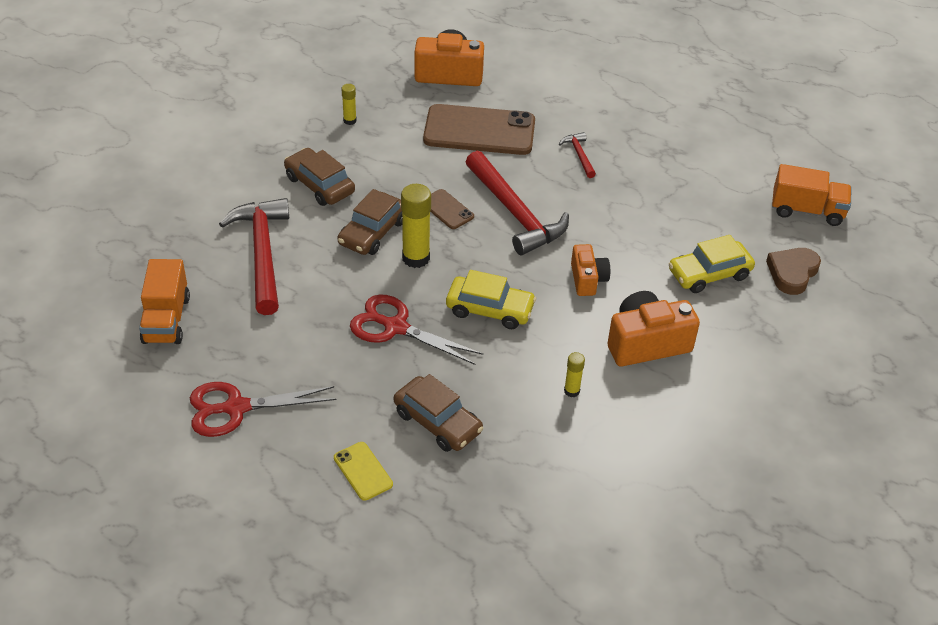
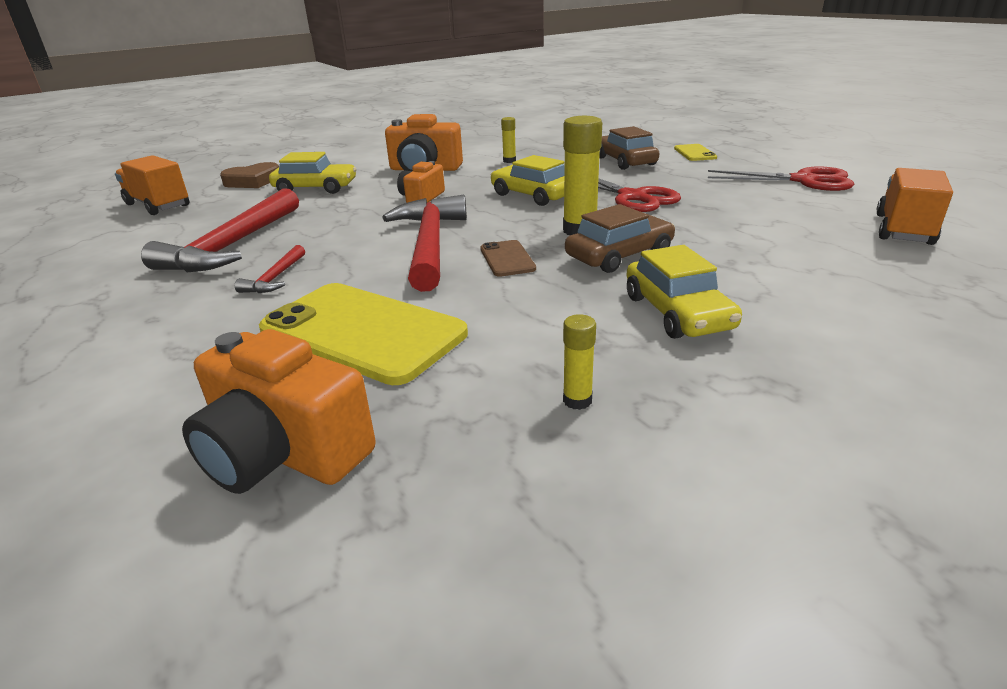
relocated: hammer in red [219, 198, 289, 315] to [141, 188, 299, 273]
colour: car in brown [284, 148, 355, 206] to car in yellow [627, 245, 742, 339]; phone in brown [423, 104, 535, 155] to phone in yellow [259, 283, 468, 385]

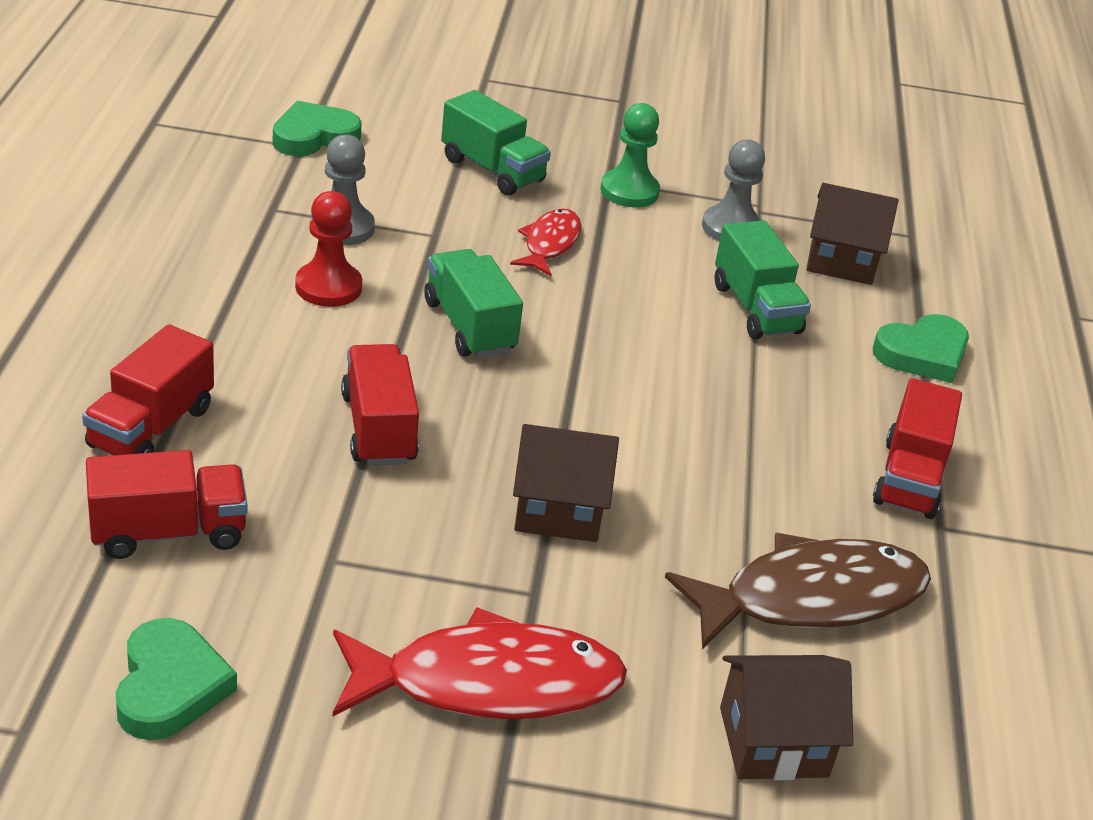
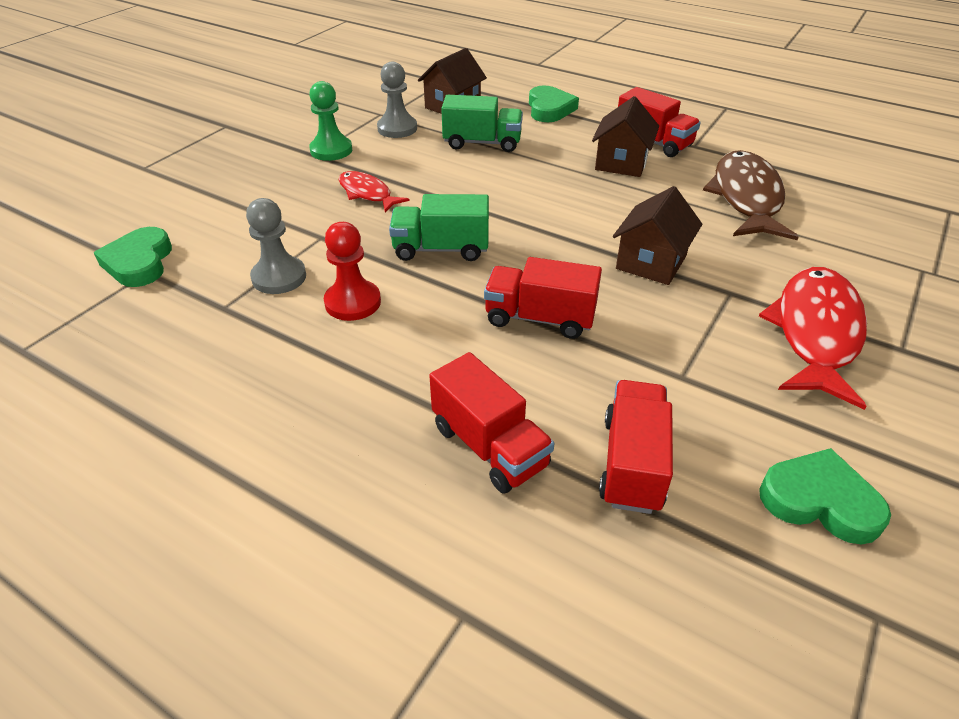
missing: truck in green [441, 90, 551, 196]
relocated: house in brown [720, 655, 853, 780] to [592, 96, 659, 177]

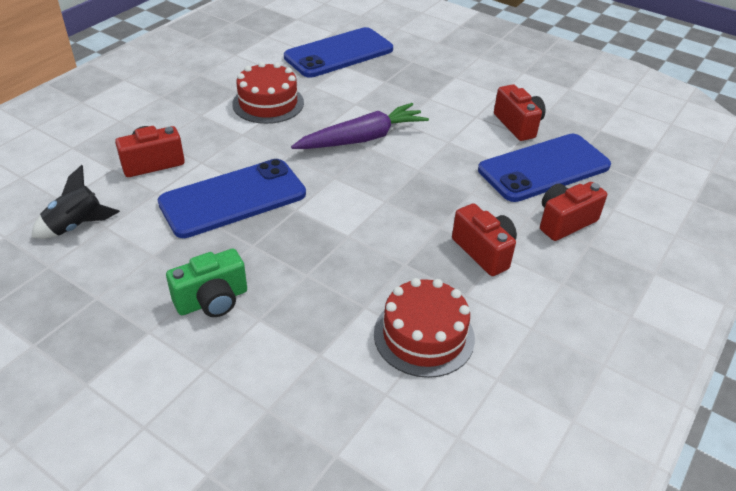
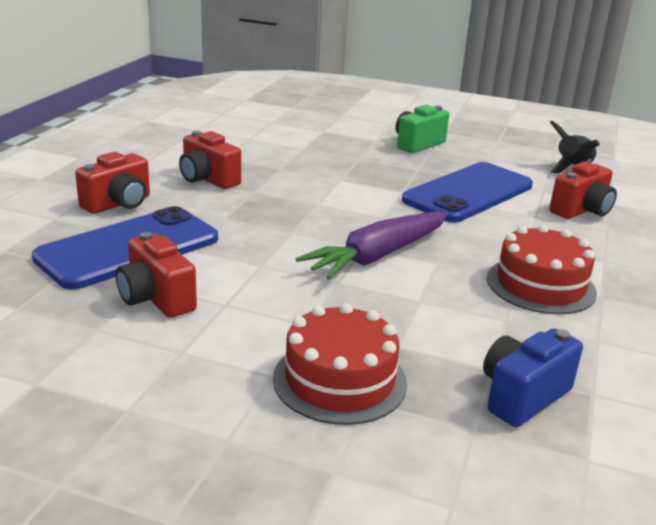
relocated: cake in red [374, 278, 475, 378] to [273, 303, 407, 425]
exchanged: phone in blue [284, 27, 393, 78] to camera in blue [483, 328, 583, 427]

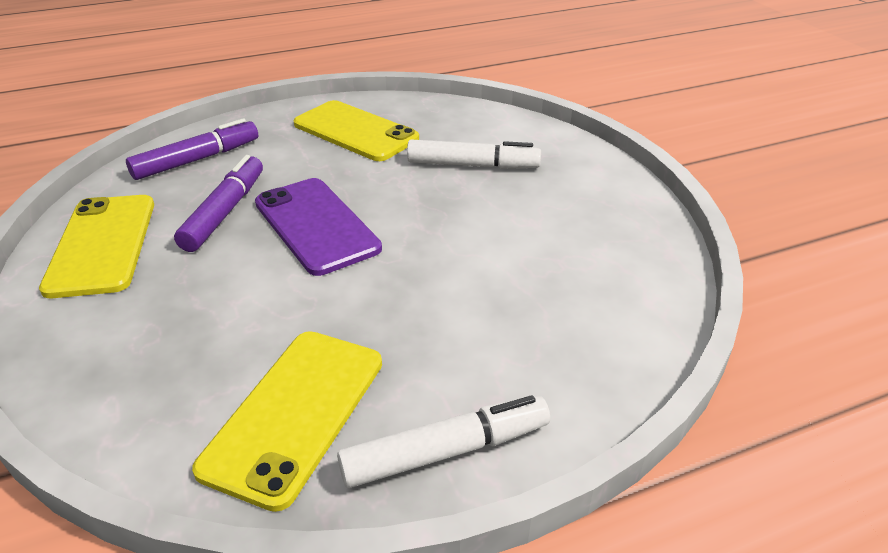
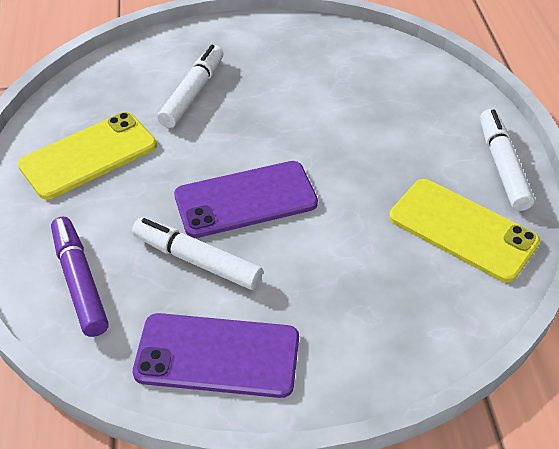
colour: phone in yellow [39, 195, 154, 298] to phone in purple [133, 313, 299, 398]; marker in purple [174, 155, 263, 252] to marker in white [132, 218, 263, 290]

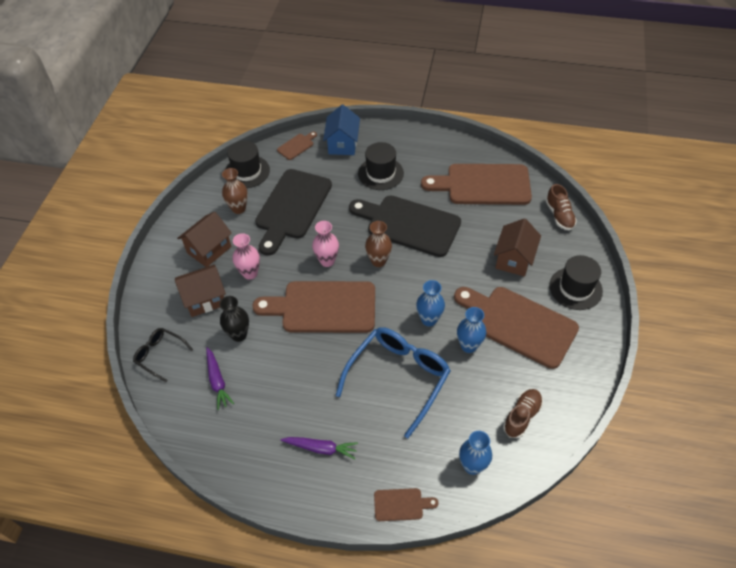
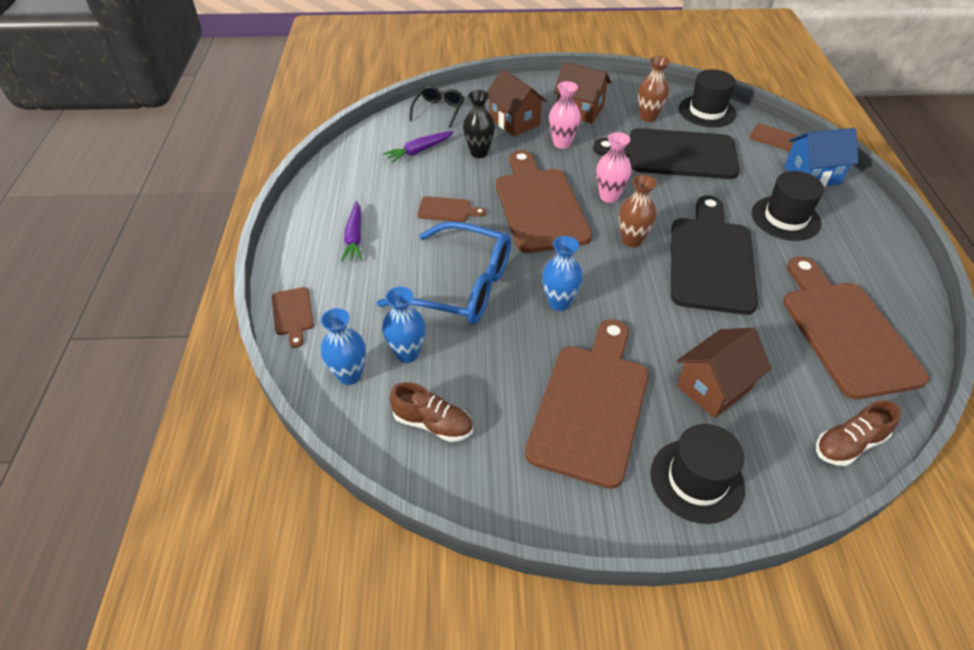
appeared: cutting board in brown [417, 196, 486, 222]
relocated: vase in blue [457, 307, 486, 353] to [382, 286, 425, 363]
spun: house in brown [494, 218, 541, 277] = [677, 328, 772, 418] 45 degrees counterclockwise

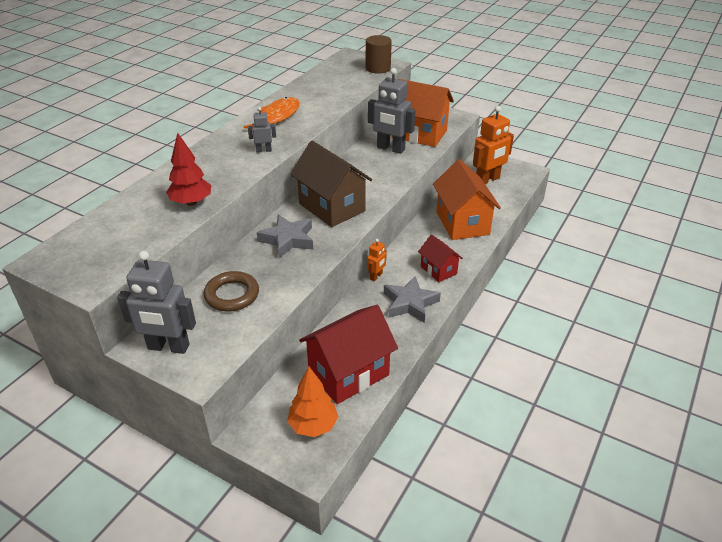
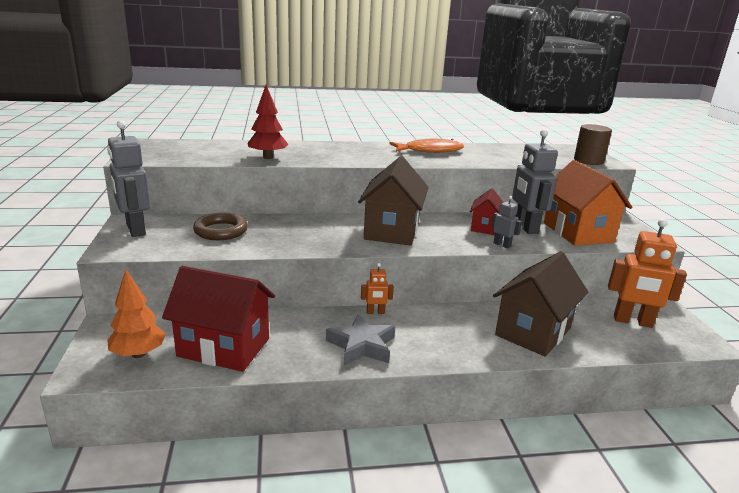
missing: star in grey [257, 214, 313, 258]
relocated: robot in grey [248, 107, 276, 152] to [492, 196, 522, 249]; house in red [418, 235, 463, 282] to [470, 188, 504, 235]
colour: house in orange [433, 159, 501, 240] to house in brown [493, 252, 588, 357]

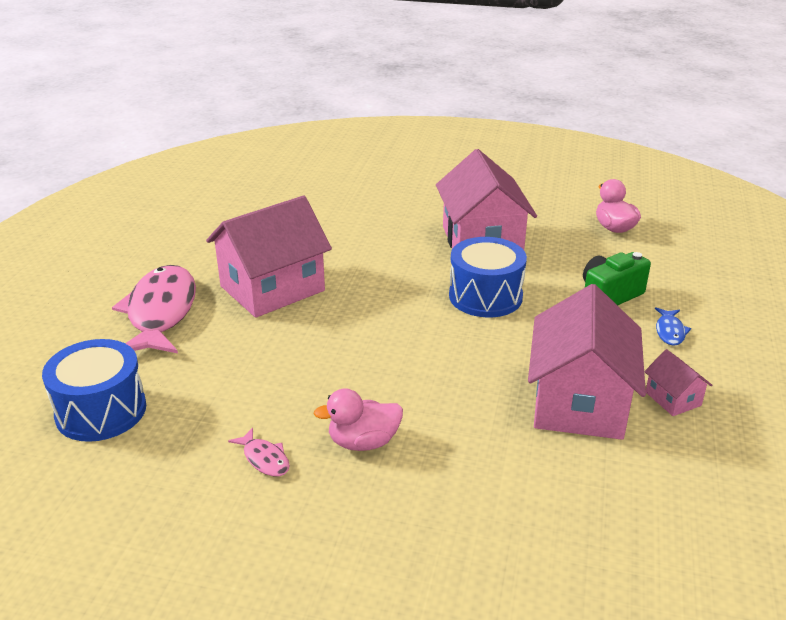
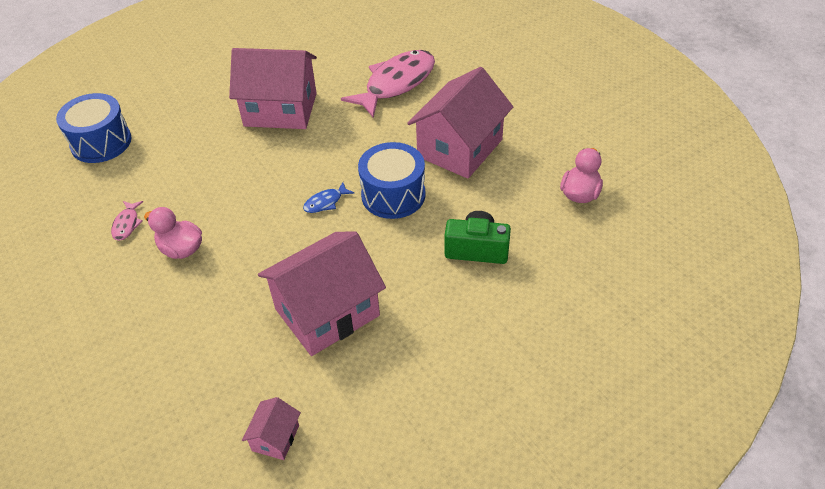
relocated: fish in pink [112, 265, 196, 353] to [341, 50, 435, 118]; house in pink [644, 349, 712, 416] to [242, 397, 301, 460]; fish in blue [655, 307, 691, 346] to [303, 182, 355, 213]

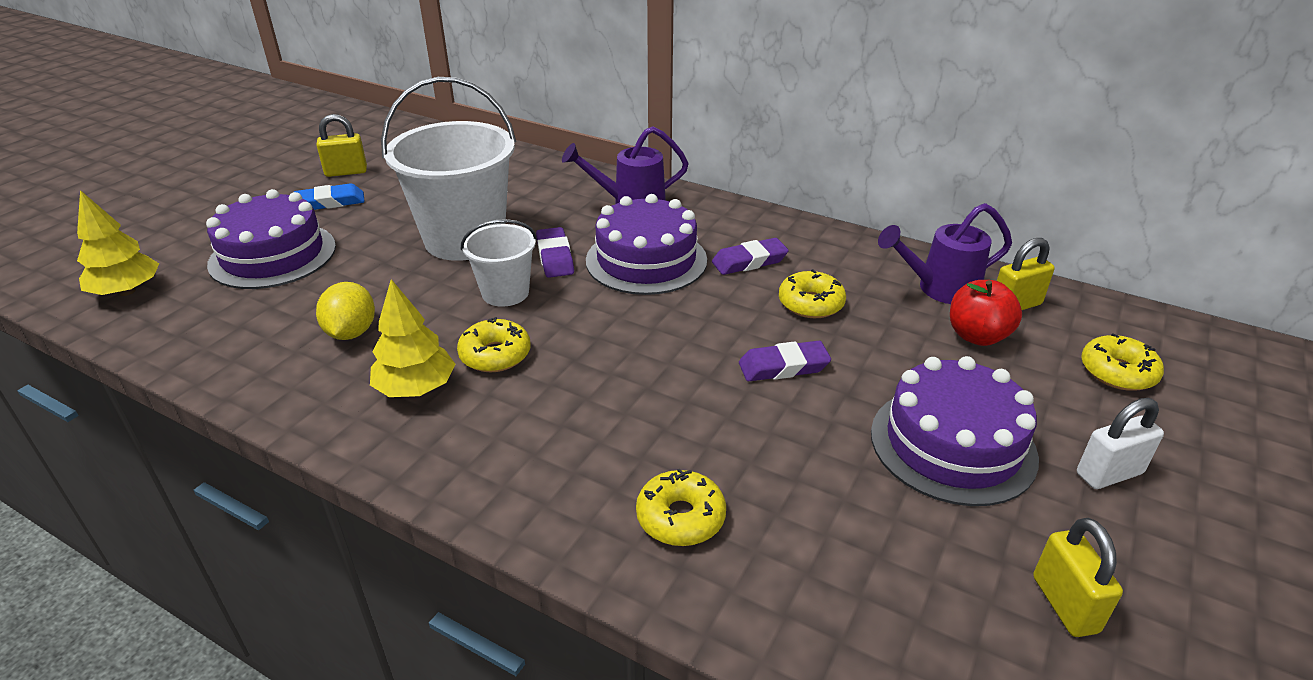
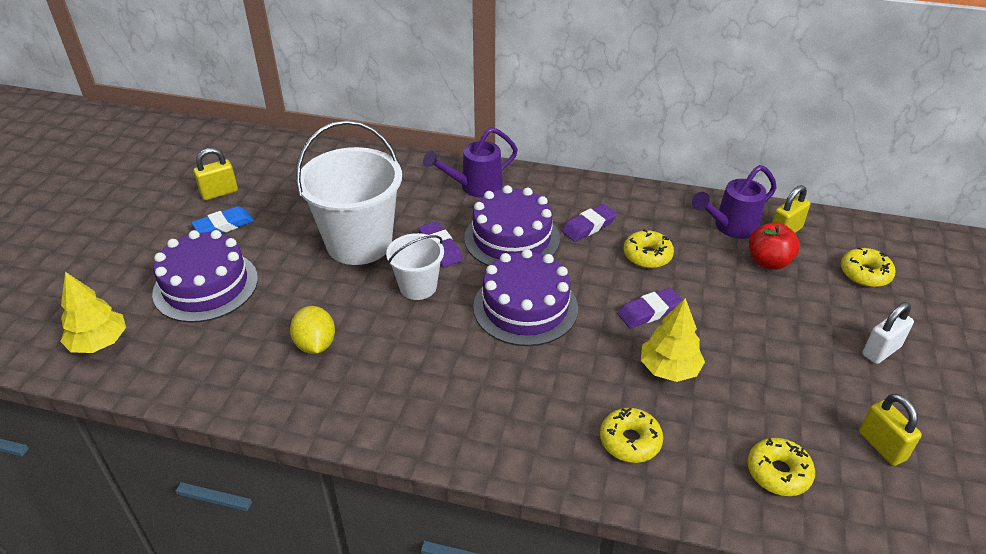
relocated: tree in yellow [370, 279, 455, 397] to [641, 298, 705, 382]; donut in yellow [457, 317, 530, 372] to [747, 438, 815, 496]; cake in purple [871, 356, 1039, 506] to [473, 249, 578, 346]

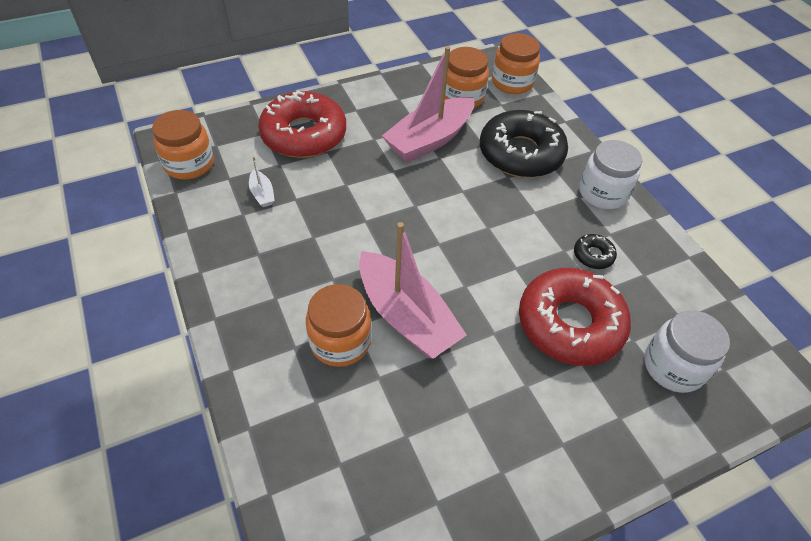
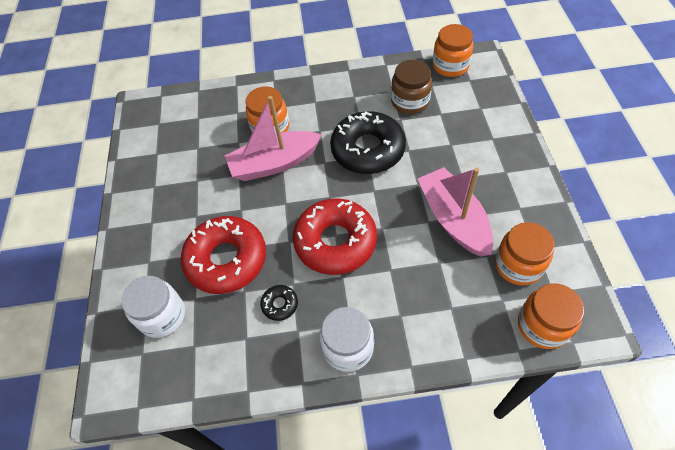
relocated: donut in red [258, 91, 346, 158] to [293, 198, 377, 275]; donut in black [480, 110, 568, 178] to [330, 111, 406, 174]
exchanged: boat in white [249, 157, 275, 207] to jar in brown [391, 60, 432, 114]

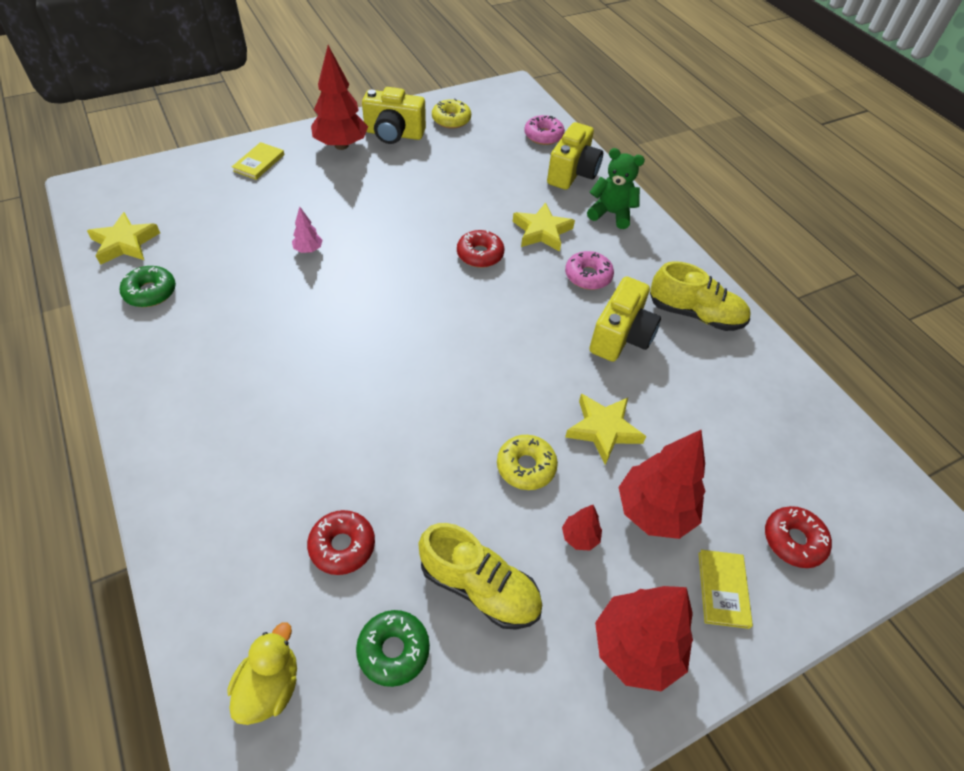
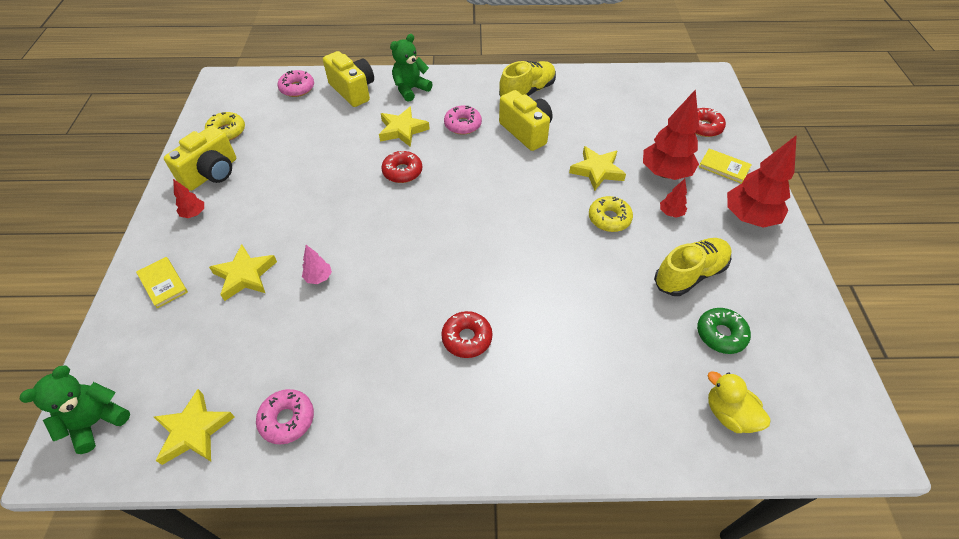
appeared: teddy bear in green [20, 365, 130, 454]; star in yellow [209, 244, 277, 301]
relocated: donut in red [307, 510, 375, 575] to [441, 311, 492, 358]
colour: donut in green [120, 266, 176, 307] to donut in pink [256, 389, 314, 445]
size: tree in red [311, 45, 368, 150] = [173, 179, 204, 218] x0.47

